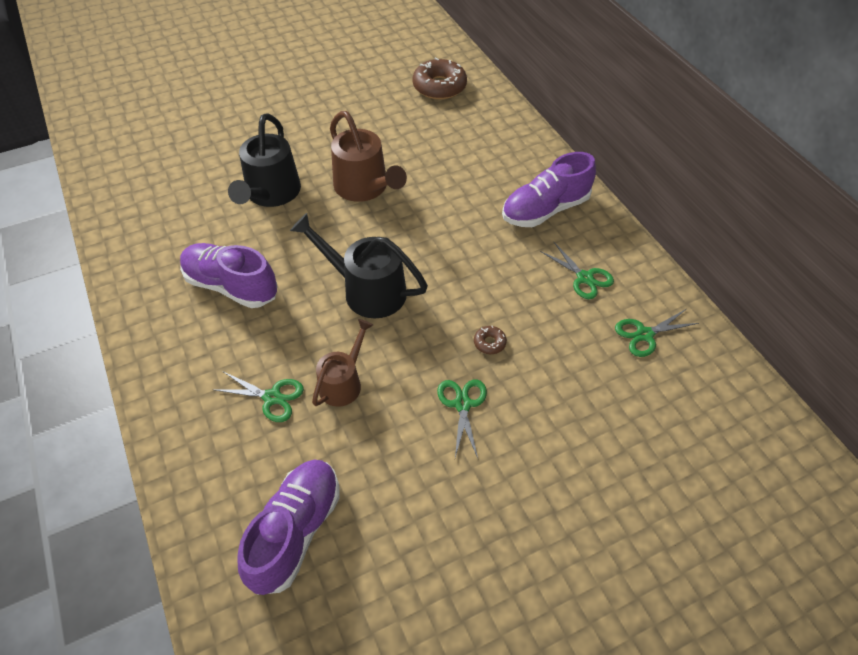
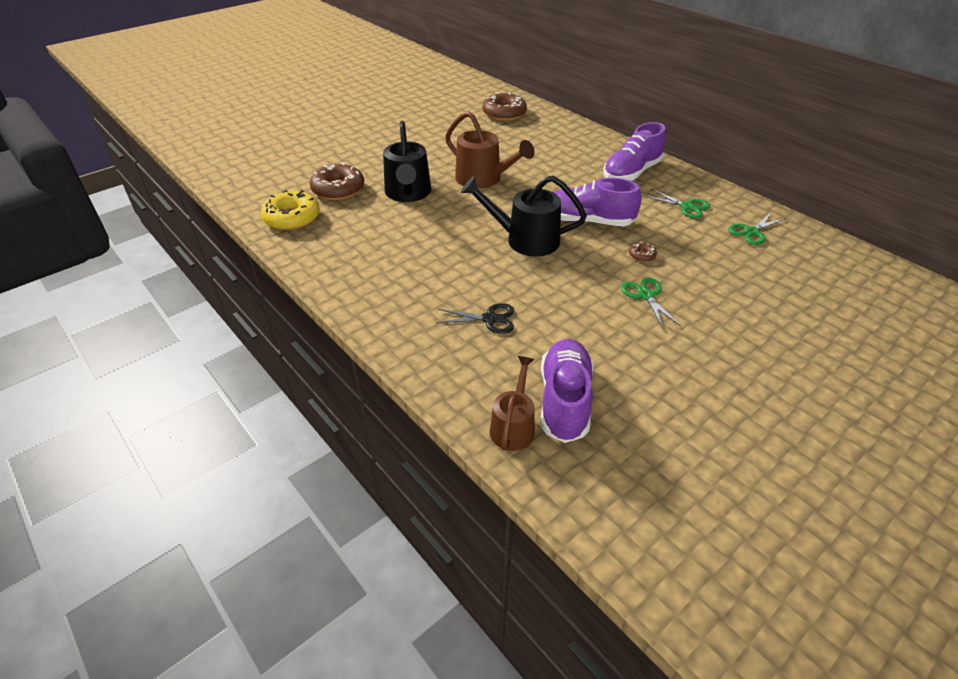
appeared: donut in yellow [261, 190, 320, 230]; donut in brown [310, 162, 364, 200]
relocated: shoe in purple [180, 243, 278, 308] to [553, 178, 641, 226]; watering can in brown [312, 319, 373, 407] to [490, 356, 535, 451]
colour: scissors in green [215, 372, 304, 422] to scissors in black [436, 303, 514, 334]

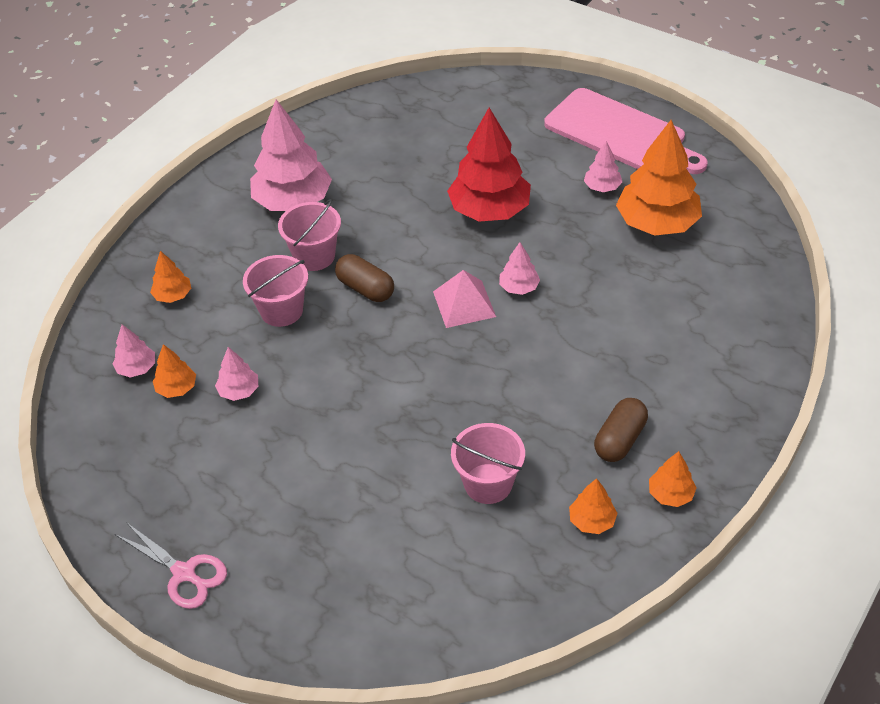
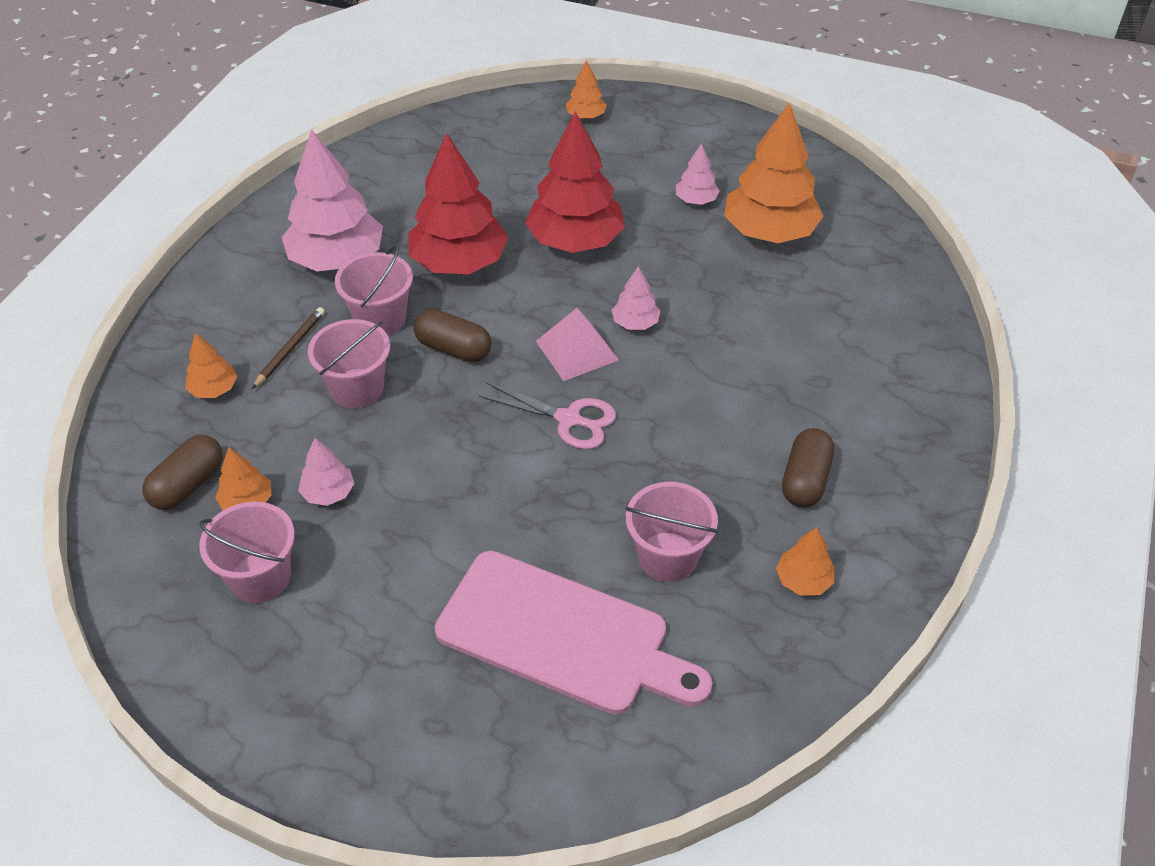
appeared: bucket in pink [199, 502, 295, 603]; pencil in brown [252, 307, 325, 389]; tree in red [408, 133, 509, 274]
relocated: scissors in pink [116, 522, 227, 609] to [479, 383, 616, 449]; cutting board in pink [544, 88, 708, 174] to [435, 551, 712, 715]; tree in orange [649, 451, 697, 507] to [566, 60, 607, 119]
exchanged: tree in pink [112, 325, 155, 378] to capsule in brown [142, 435, 223, 510]

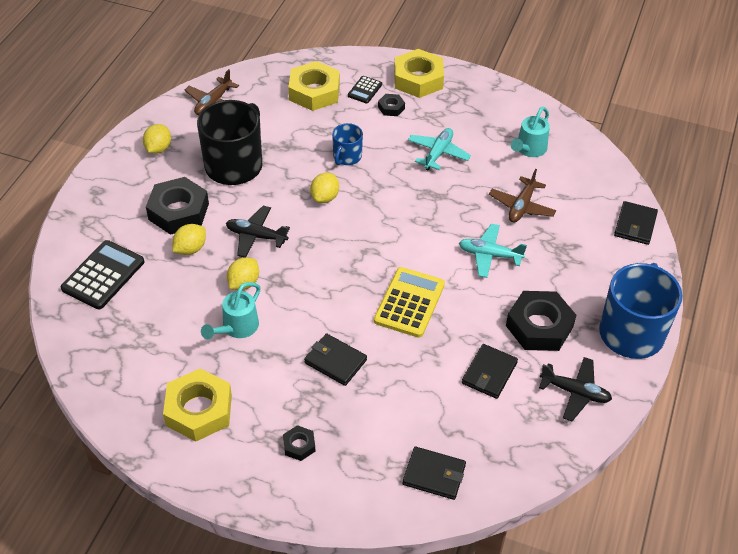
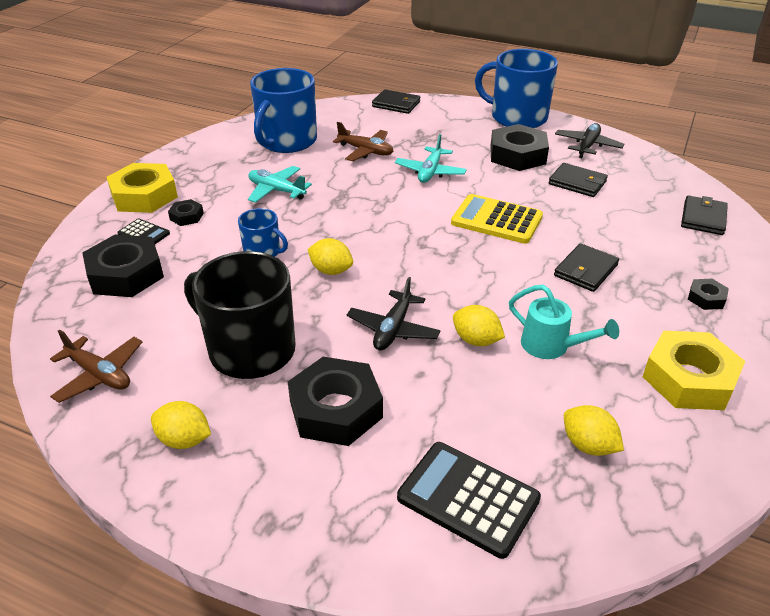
relocated: lemon in yellow [172, 224, 206, 255] to [564, 405, 624, 456]
exchanged: watering can in turquoise [511, 107, 550, 157] to mug in blue [250, 68, 317, 153]
colour: nut in yellow [288, 61, 340, 111] to nut in black [82, 234, 164, 297]

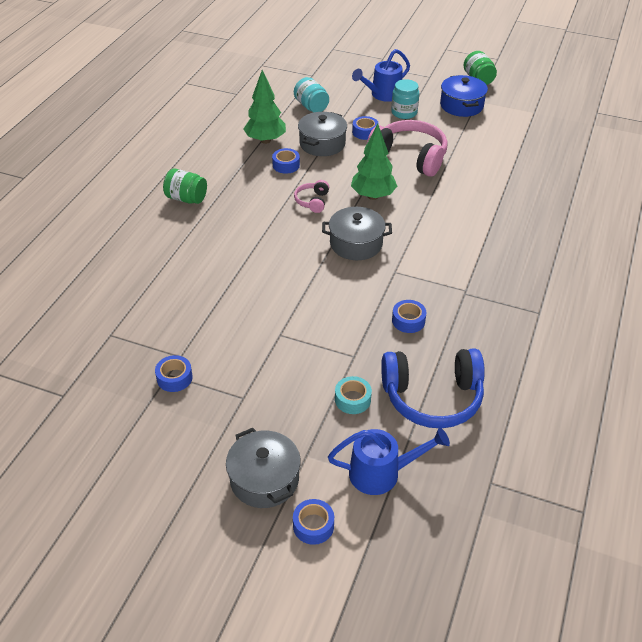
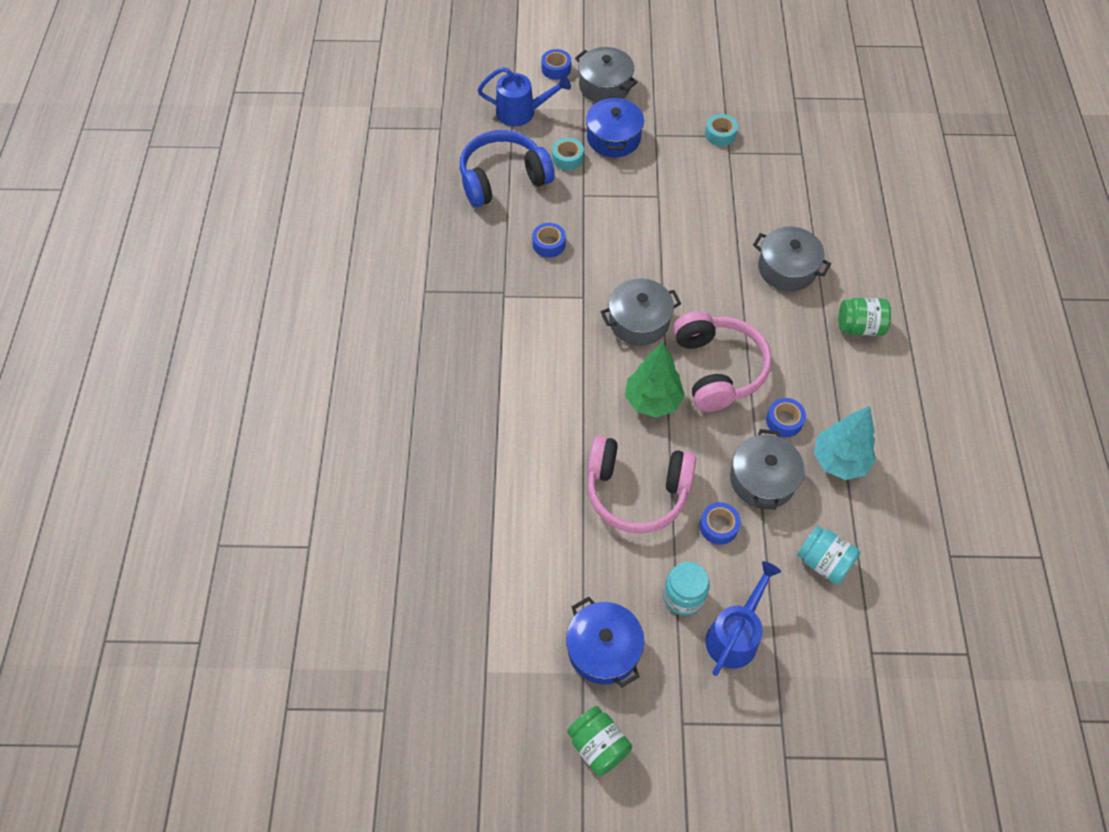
appeared: pot in blue [586, 96, 644, 157]; pot in grey [753, 226, 831, 291]
colour: tape in blue [155, 355, 193, 392] to tape in turquoise [705, 114, 738, 146]; tree in green [243, 70, 286, 144] to tree in turquoise [814, 406, 876, 480]
spun: watering can in blue [328, 428, 450, 495] = [478, 67, 571, 126] 150 degrees counterclockwise
size: headphones in pink [294, 180, 329, 213] = [673, 311, 772, 412] x2.13

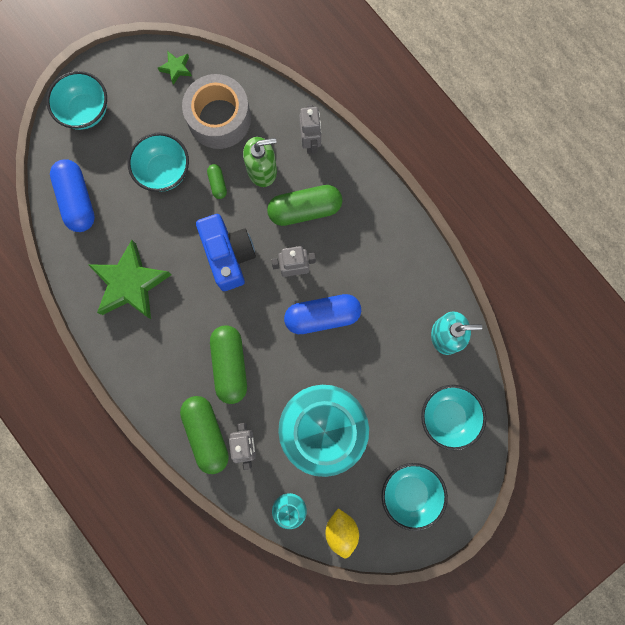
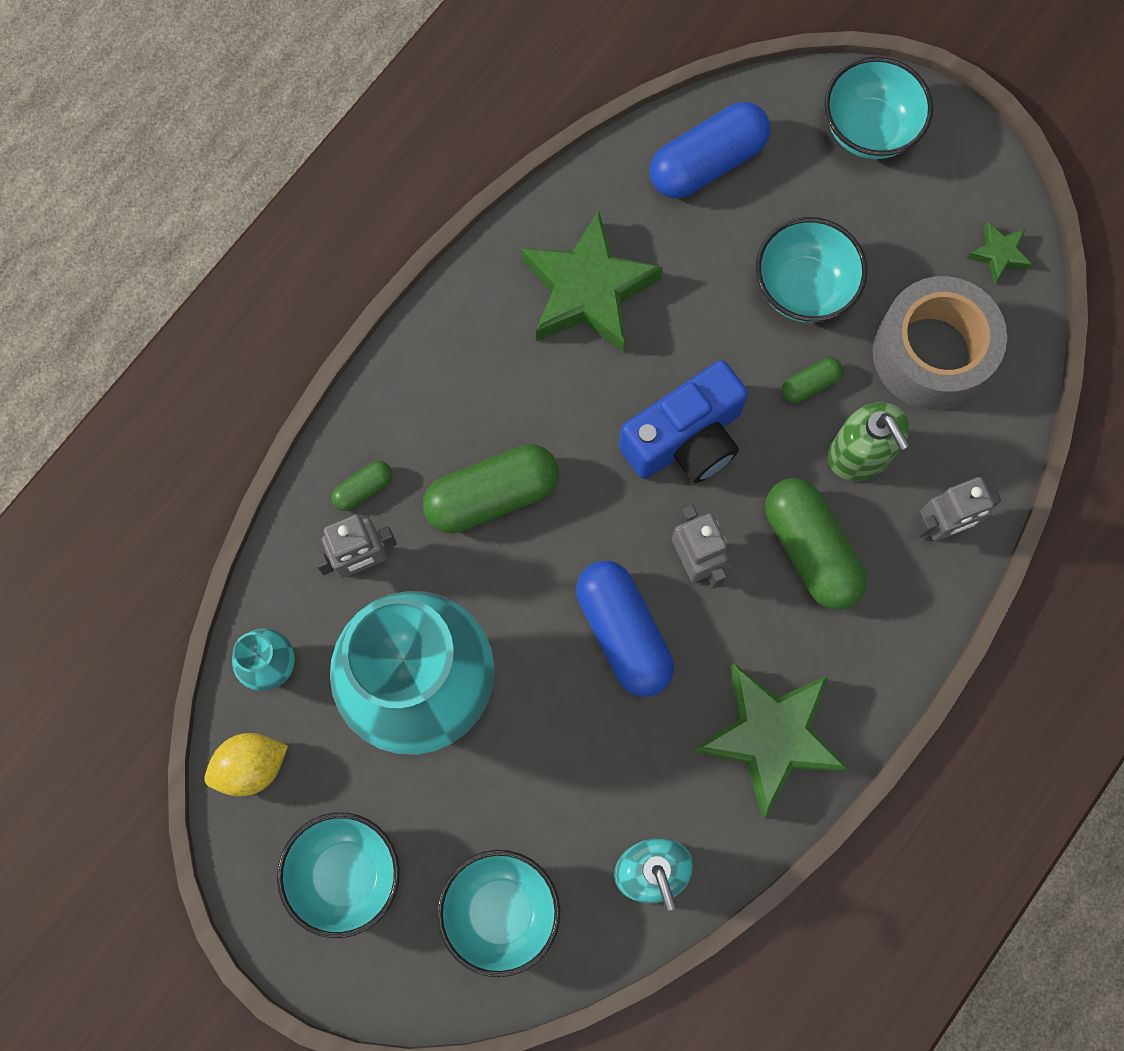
appeared: star in green [692, 663, 849, 817]
size: capsule in green [180, 396, 229, 474] = [331, 461, 392, 511] x0.48

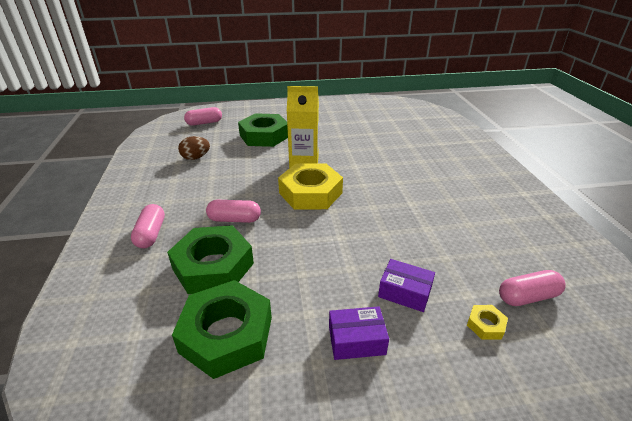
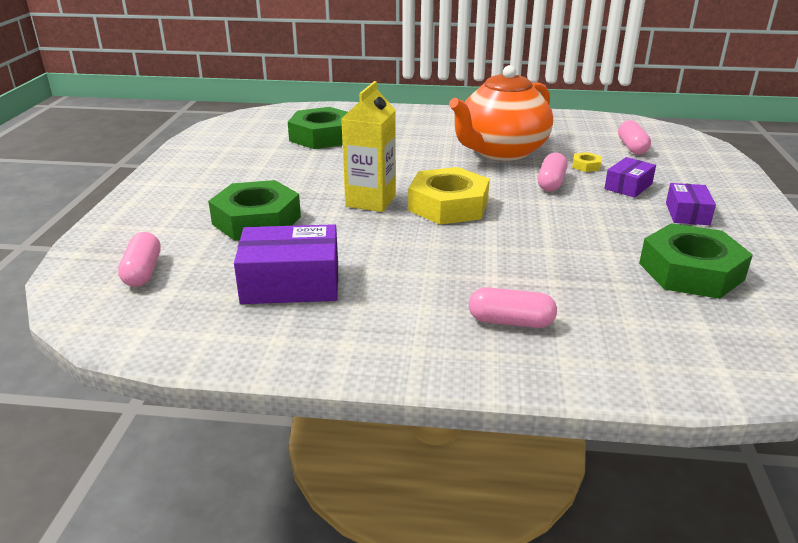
appeared: teapot in orange [449, 65, 553, 161]
relocated: nut in green [167, 225, 254, 294] to [288, 107, 348, 149]; capsule in pink [206, 200, 261, 223] to [537, 153, 568, 191]; nut in yellow [467, 305, 508, 340] to [572, 152, 601, 172]
exchanged: egg in brown [178, 136, 210, 160] to box in purple [234, 224, 338, 304]

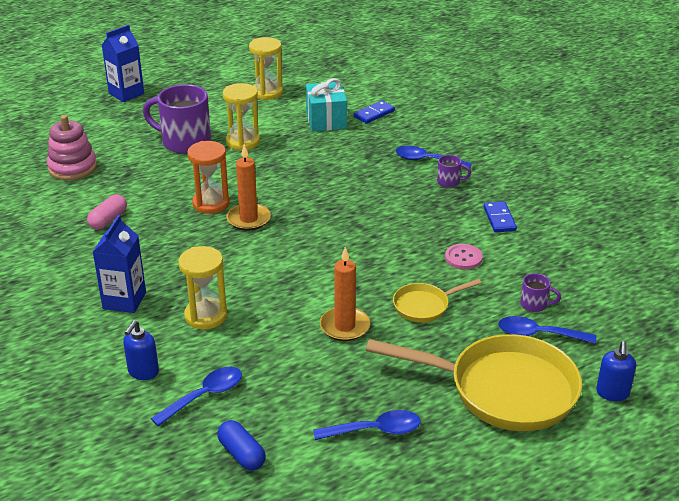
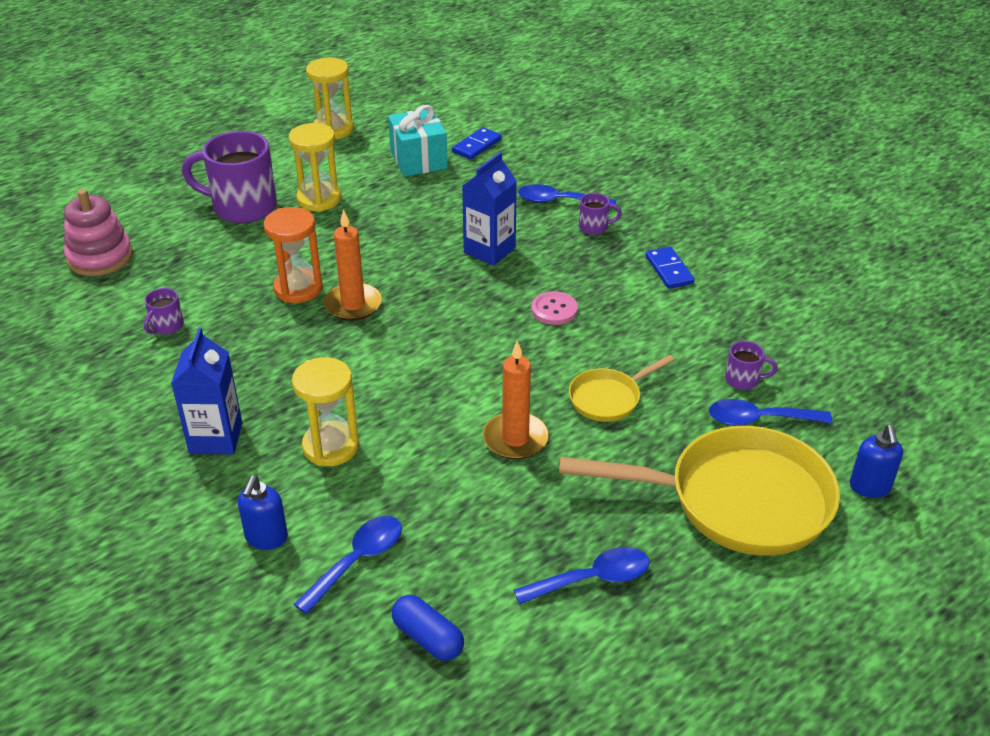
relocated: carton in blue [102, 25, 144, 102] to [462, 152, 517, 266]; button in pink [445, 244, 483, 270] to [531, 291, 578, 325]
exchanged: capsule in pink [87, 194, 127, 230] to mug in purple [144, 288, 184, 335]

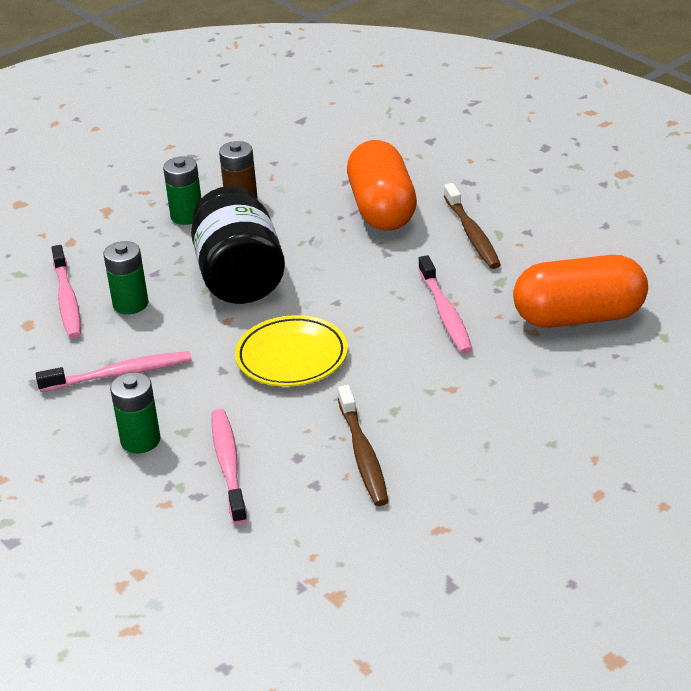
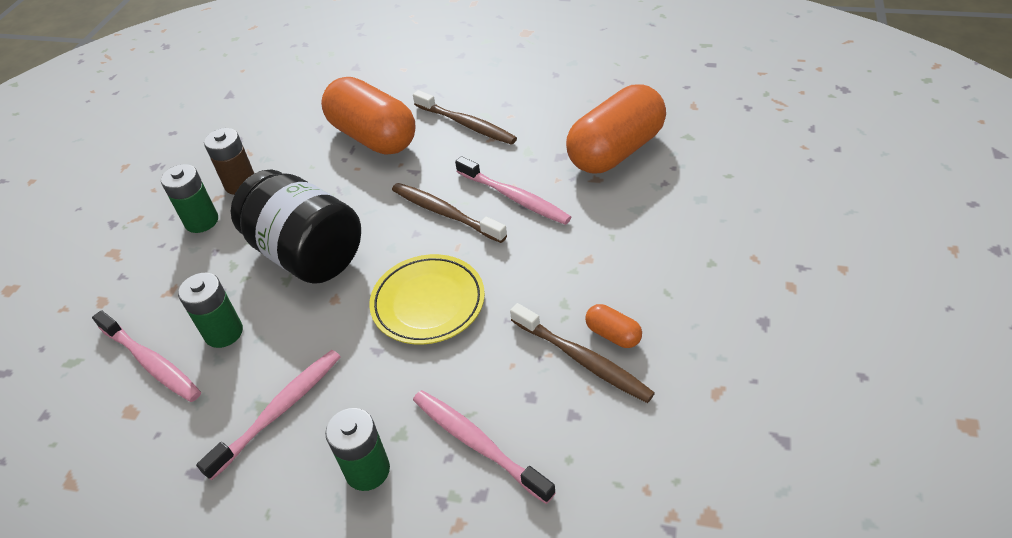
appeared: toothbrush in brown [392, 183, 507, 243]; capsule in orange [585, 304, 642, 348]

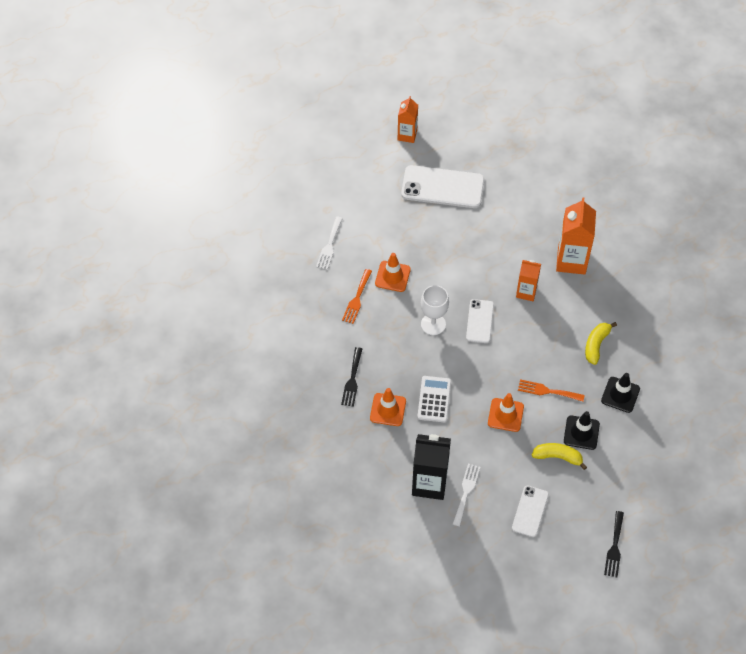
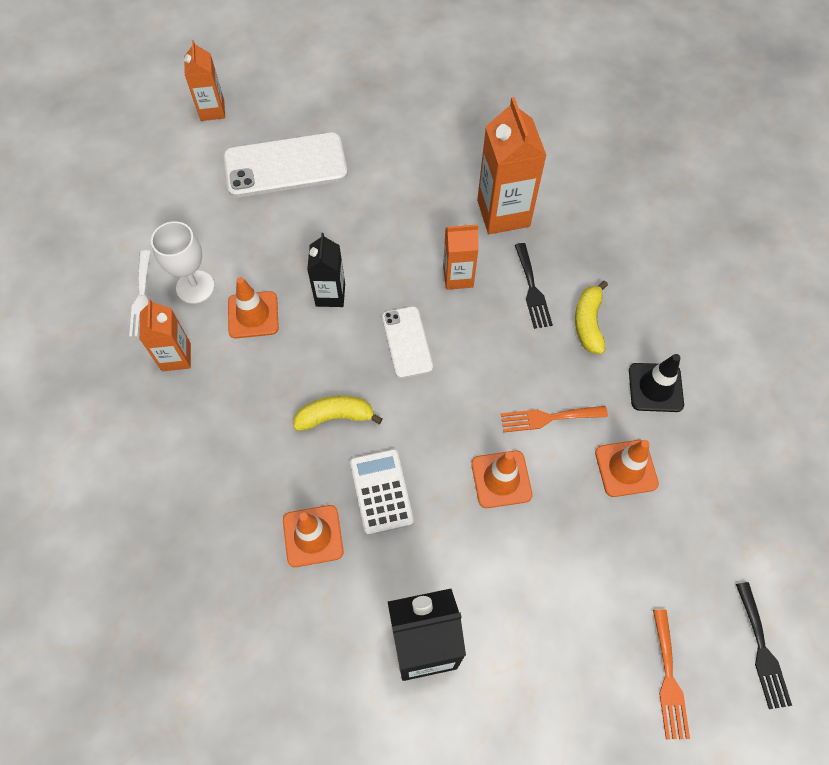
missing: fork in white [453, 464, 480, 526]; phone in white [512, 485, 549, 537]
appeared: carton in orange [139, 299, 191, 371]; carton in black [307, 233, 345, 307]
relocated: fork in black [341, 347, 362, 407] to [515, 243, 553, 329]; fork in orange [342, 269, 372, 324] to [653, 609, 690, 739]; goblet in white [421, 285, 449, 335] to [151, 221, 215, 304]; banana in yellow [532, 443, 587, 470] to [293, 396, 383, 431]
colour: traffic cone in black [564, 411, 600, 450] to traffic cone in orange [595, 440, 659, 497]

